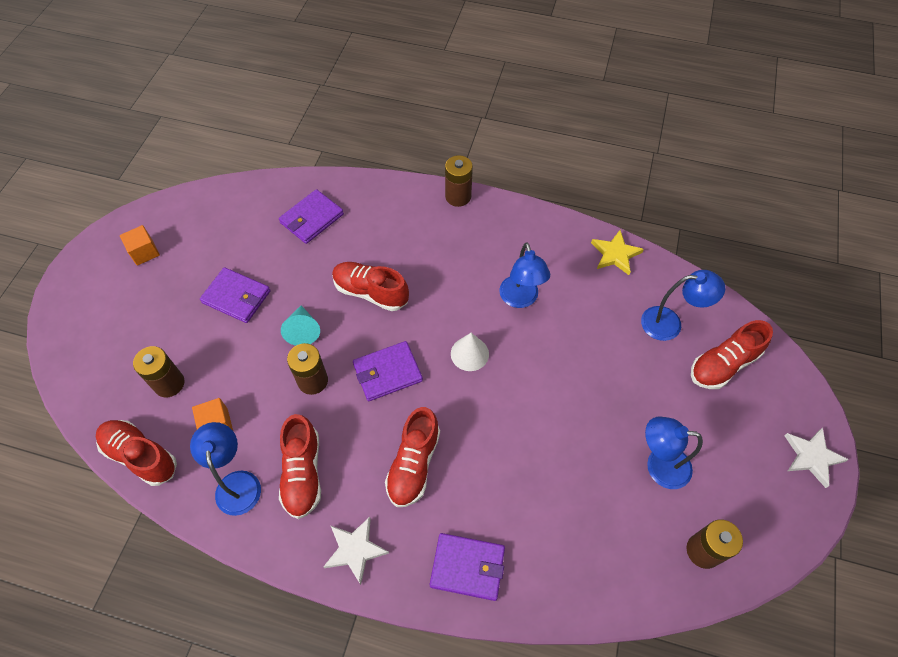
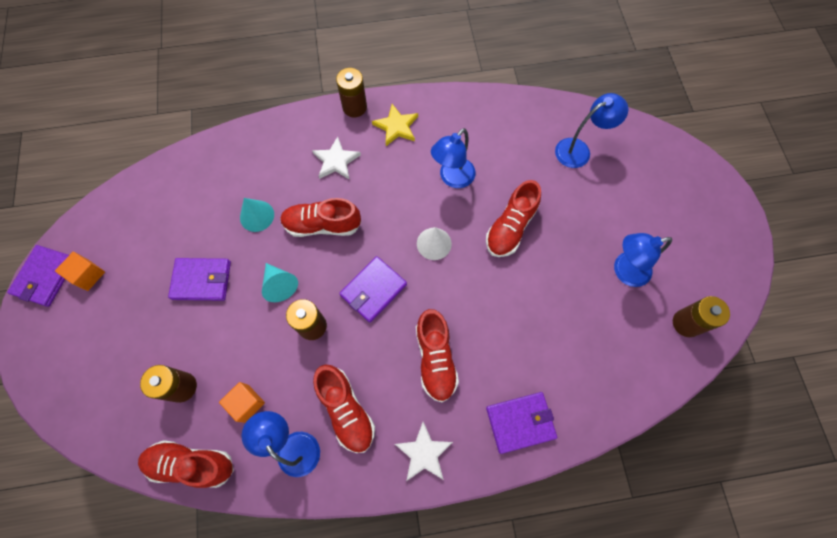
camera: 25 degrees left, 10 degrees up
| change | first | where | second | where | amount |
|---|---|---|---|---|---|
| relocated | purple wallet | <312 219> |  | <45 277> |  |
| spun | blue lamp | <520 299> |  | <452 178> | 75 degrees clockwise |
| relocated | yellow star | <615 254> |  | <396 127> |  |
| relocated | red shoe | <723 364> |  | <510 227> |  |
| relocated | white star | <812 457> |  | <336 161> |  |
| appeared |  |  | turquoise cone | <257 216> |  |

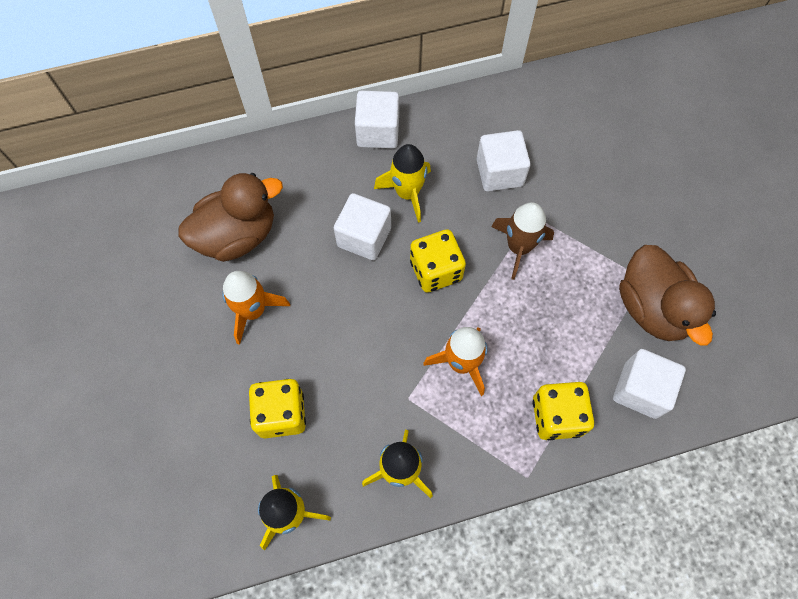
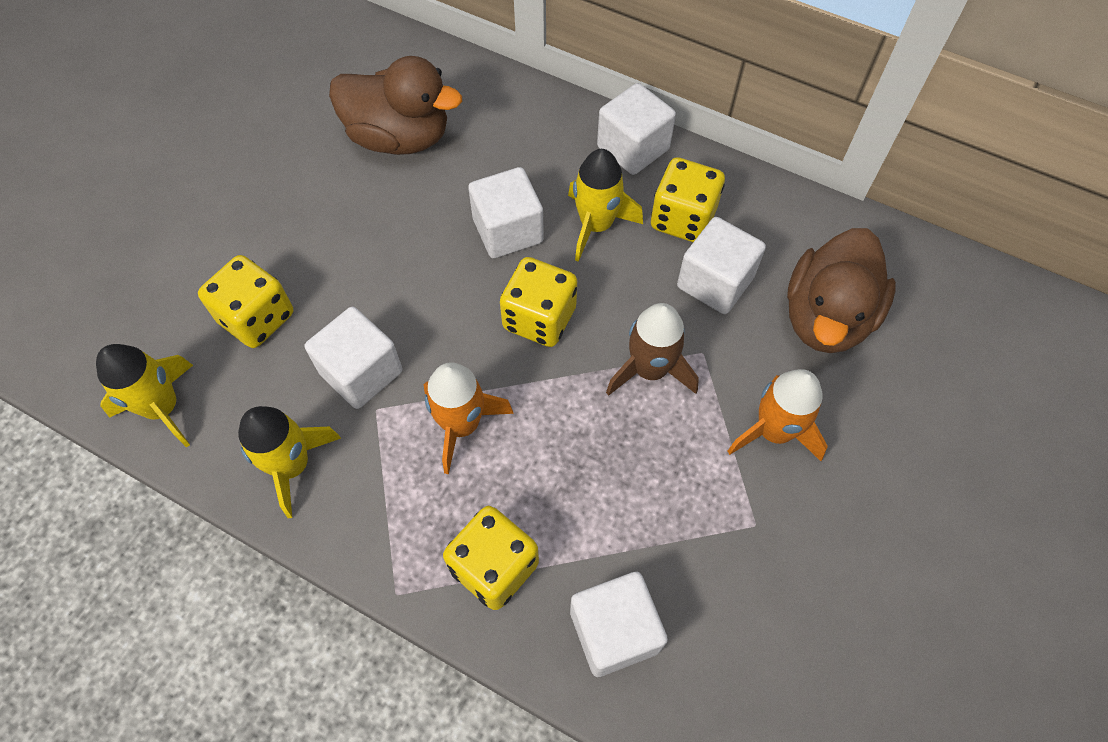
camera: 45 degrees right, 5 degrees down
| change | first | where | second | where | amount |
|---|---|---|---|---|---|
| relocated | orange rocket | <253 311> |  | <774 431> |  |
| relocated | brown duck | <652 308> |  | <826 317> |  |
| appeared |  |  | white cube | <361 372> |  |
| appeared |  |  | yellow dice | <683 219> |  |

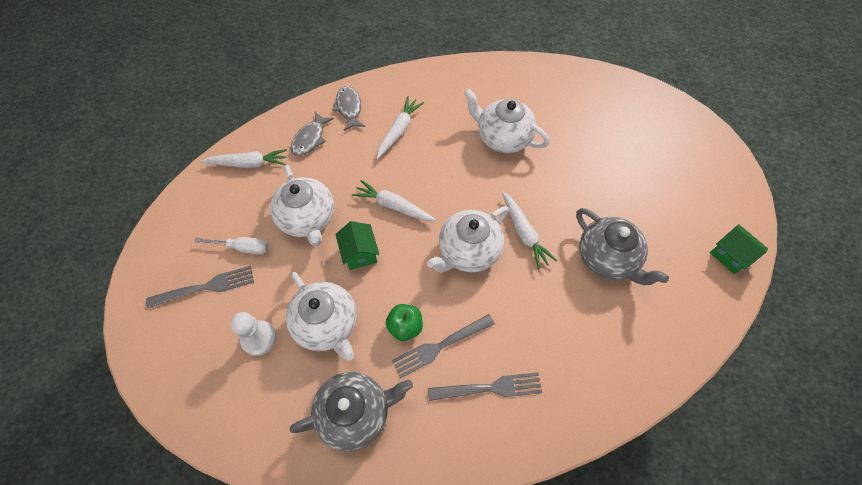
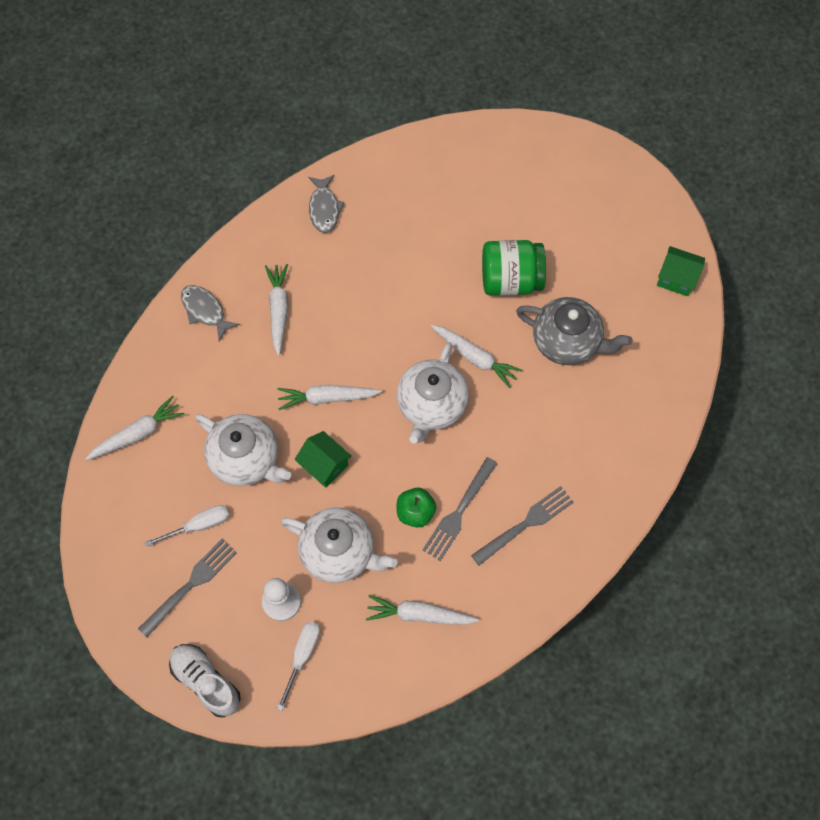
camera: 30 degrees left, 5 degrees up
| change | first | where | second | where | amount |
|---|---|---|---|---|---|
| exchanged | grey teapot | <355 413> | white carrot | <419 614> |  |
| relocated | grey fish | <310 139> |  | <324 208> |  |
| missing | white teapot | <502 137> |  |  |  |
| appeared |  |  | white shoe | <206 681> |  |
| appeared |  |  | white screwdriver | <302 656> |  |
| appeared |  |  | green jar | <510 280> |  |

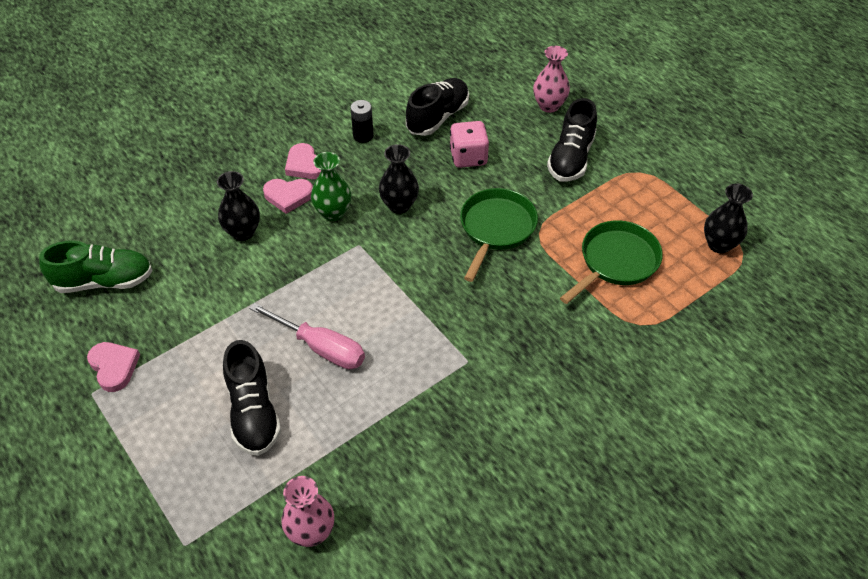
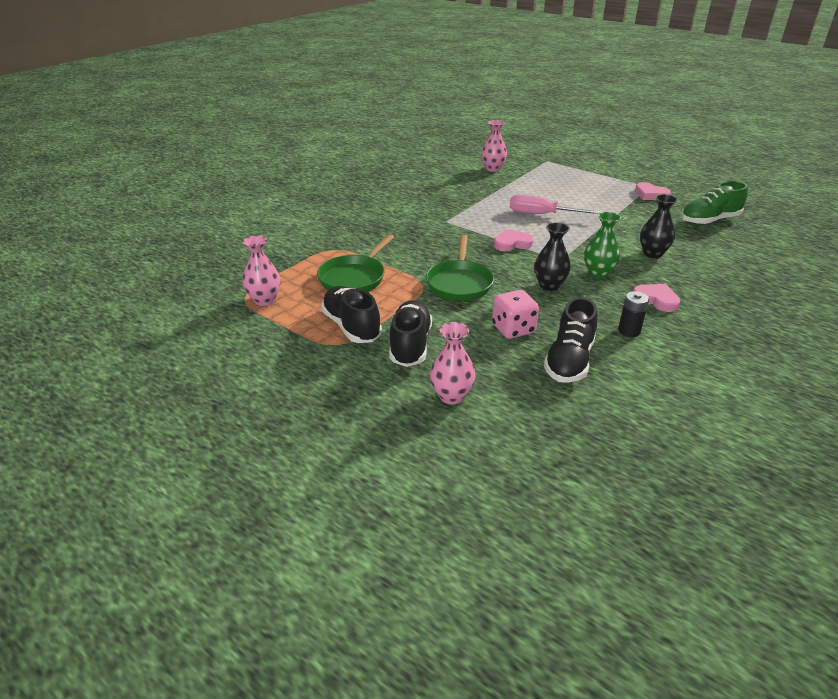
camera: 165 degrees right, 15 degrees down
| change | first | where | second | where | amount |
|---|---|---|---|---|---|
| relocated | black shoe | <253 412> |  | <351 326> |  |
| relocated | pink heart | <288 196> |  | <512 243> |  |
| colour | black vase | <719 244> | pink vase | <265 300> |  |

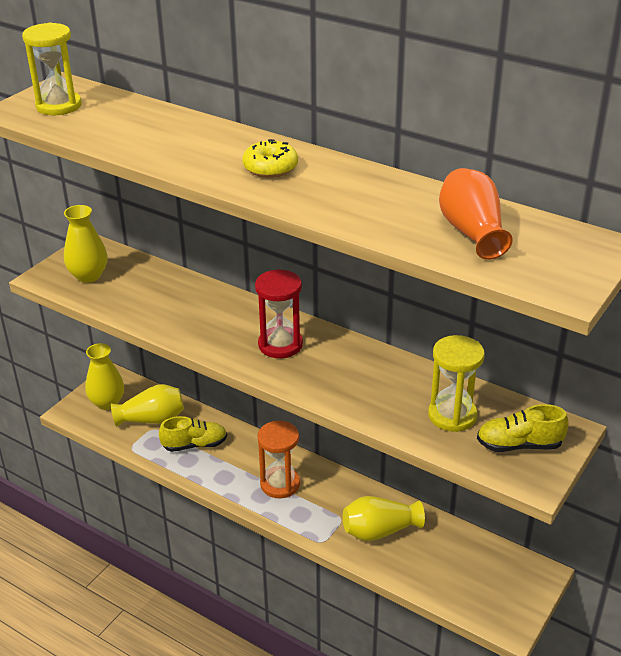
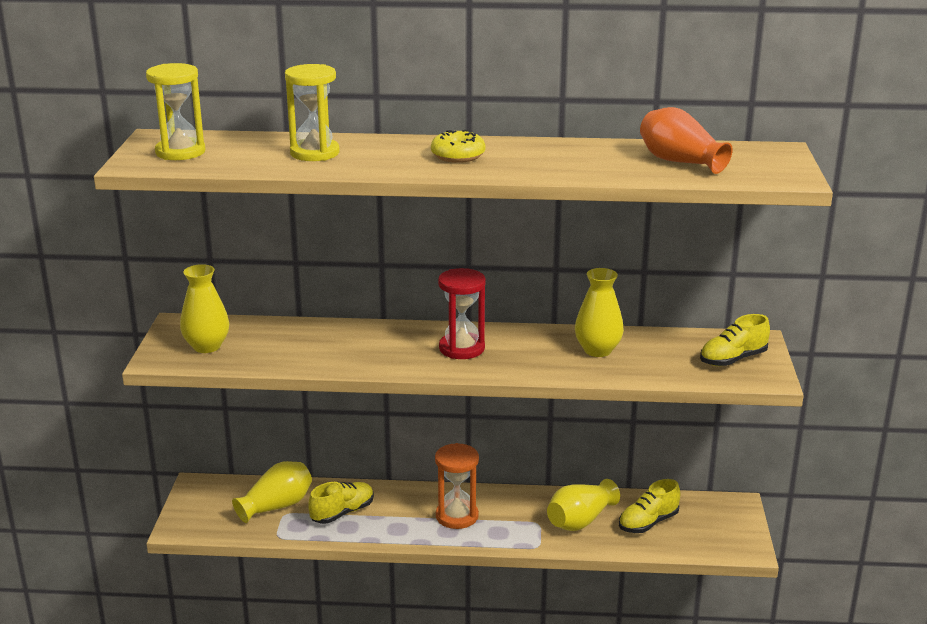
camera: 30 degrees left, 10 degrees down
| change | first | where | second | where | amount |
|---|---|---|---|---|---|
| relocated | yellow vase | <107 403> |  | <597 350> |  |
| relocated | yellow hourglass | <452 415> |  | <314 153> |  |
| appeared |  |  | yellow shoe | <648 523> |  |

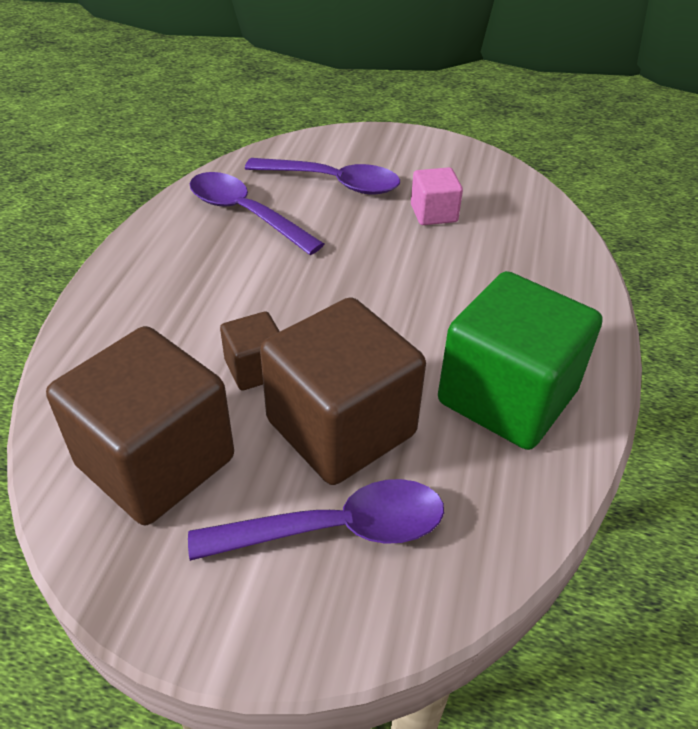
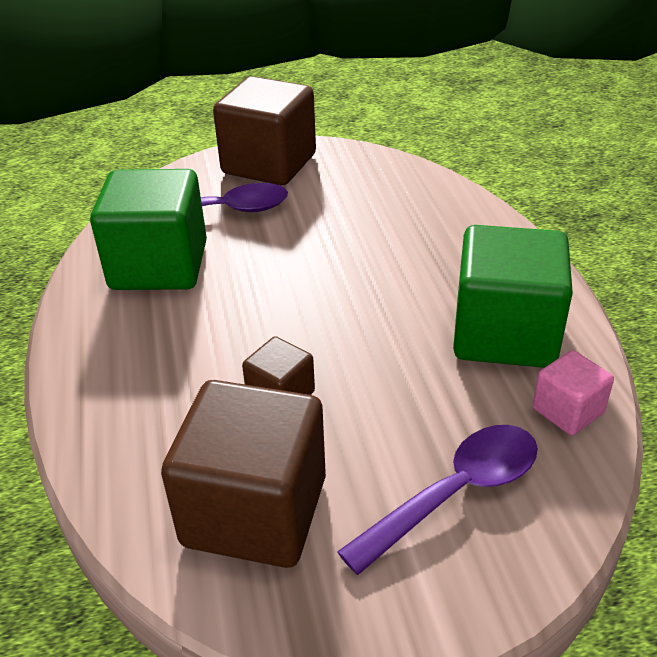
camera: 25 degrees left, 5 degrees down
| change | first | where | second | where | amount |
|---|---|---|---|---|---|
| exchanged | purple spoon | <245 214> | green cube | <159 266> |  |
| relocated | brown cube | <341 427> |  | <269 164> |  |
| relocated | pink cube | <433 213> |  | <567 411> |  |

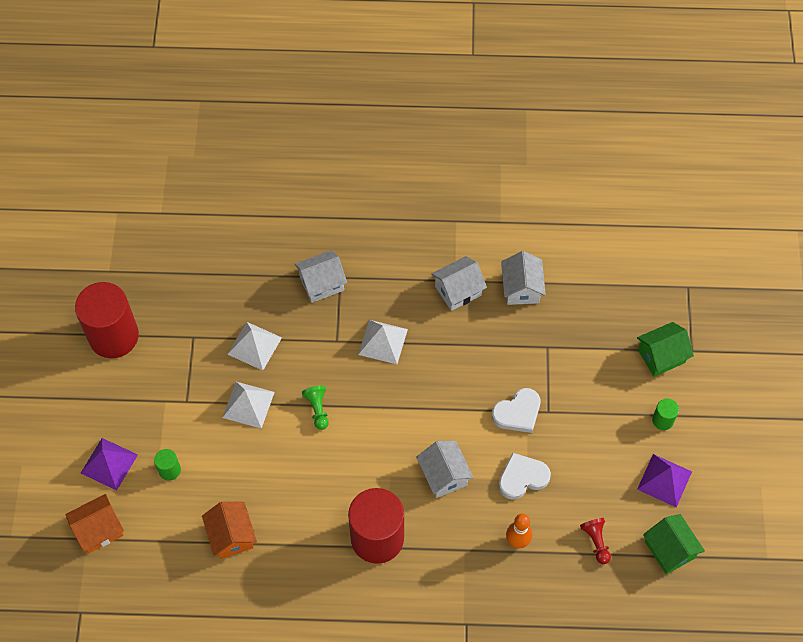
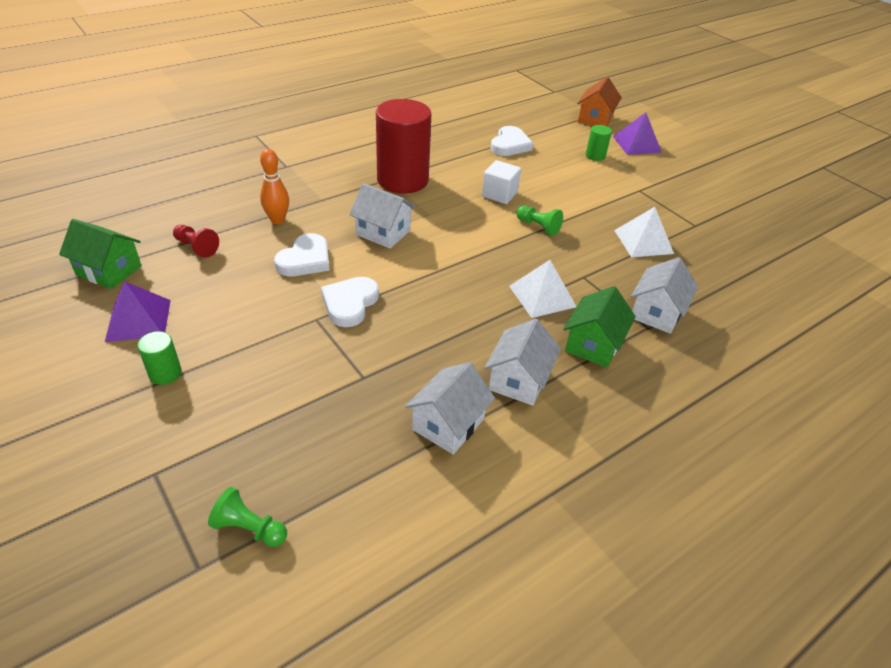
camera: 140 degrees right, 20 degrees down
| change | first | where | second | where | amount |
|---|---|---|---|---|---|
| missing | red cylinder | <113 336> |  |  |  |
| exchanged | orange house | <231 536> | white heart | <510 145> |  |
| missing | white pyramid | <248 404> |  |  |  |
| spun | white house | <521 288> |  | <448 424> | 75 degrees clockwise |
| relocated | green house | <661 356> |  | <593 344> |  |
| appeared |  |  | green pawn | <249 528> |  |
| appeared |  |  | white cube | <499 194> |  |

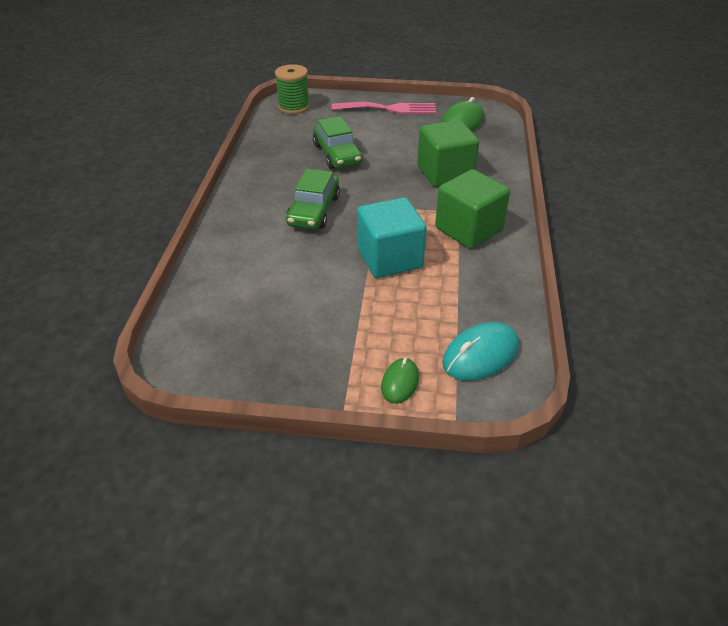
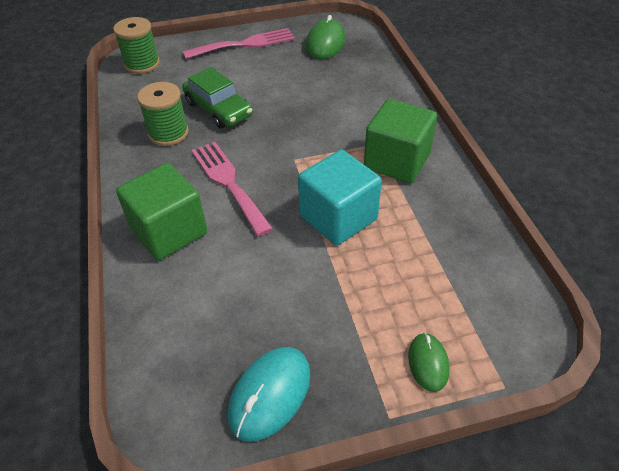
camera: 20 degrees left, 5 degrees up
| change | first | where | second | where | amount |
|---|---|---|---|---|---|
| exchanged | green car | <313 210> | pink fork | <228 183> |  |
| relocated | green cube | <445 173> |  | <169 231> |  |
| relocated | turquoise mouse | <480 355> |  | <270 394> |  |
| appeared |  |  | green spool | <168 133> |  |

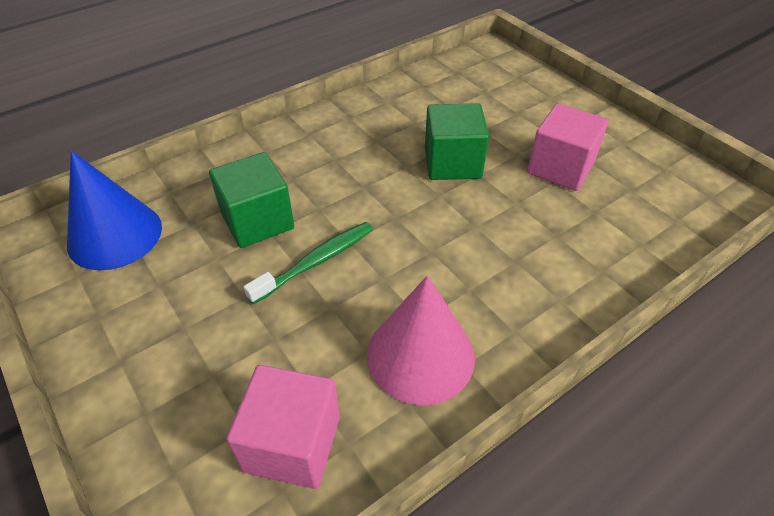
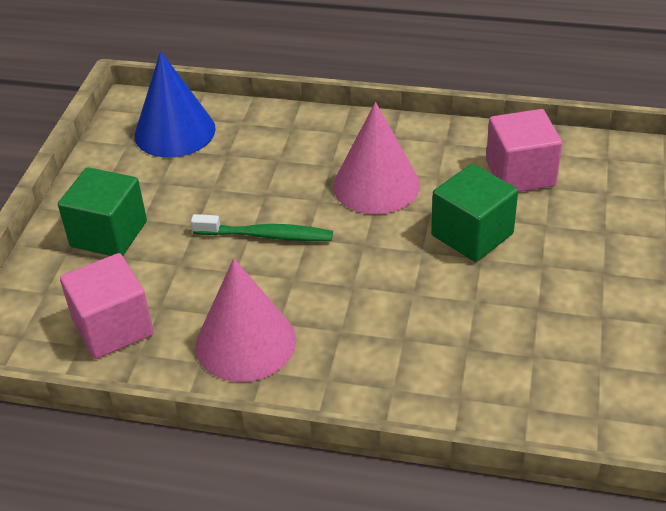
camera: 50 degrees right, 5 degrees down
| change | first | where | second | where | amount |
|---|---|---|---|---|---|
| relocated | green cube | <257 221> |  | <109 234> |  |
| relocated | pink cube | <560 168> |  | <520 173> |  |
| appeared |  |  | pink cone | <376 185> |  |

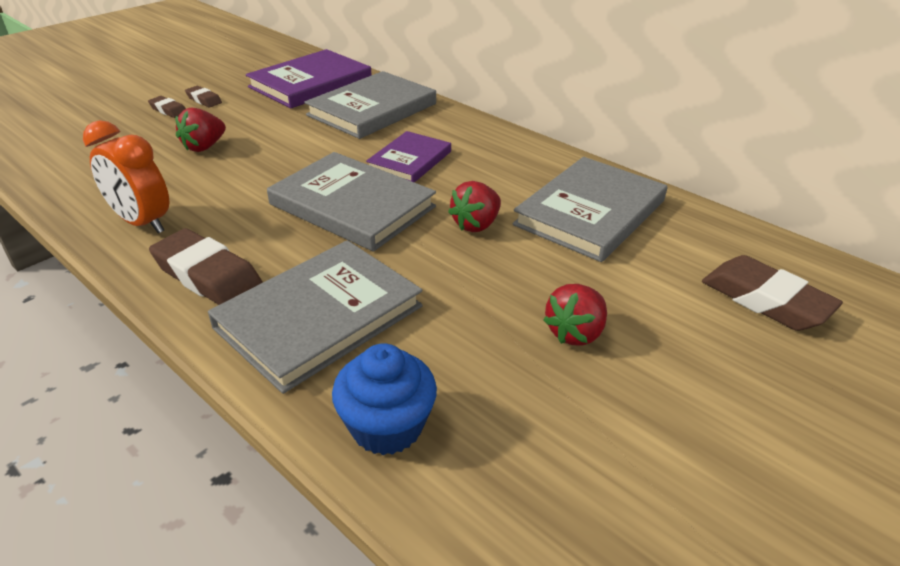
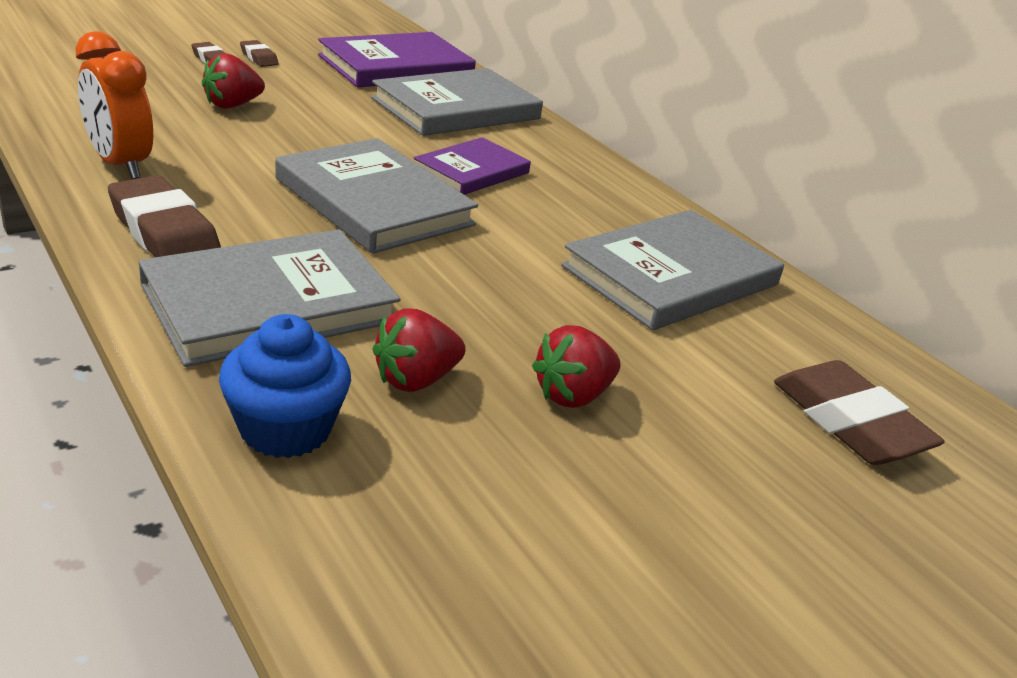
camera: 10 degrees right, 5 degrees down
| change | first | where | second | where | amount |
|---|---|---|---|---|---|
| relocated | red strawberry | <476 225> |  | <416 380> |  |

